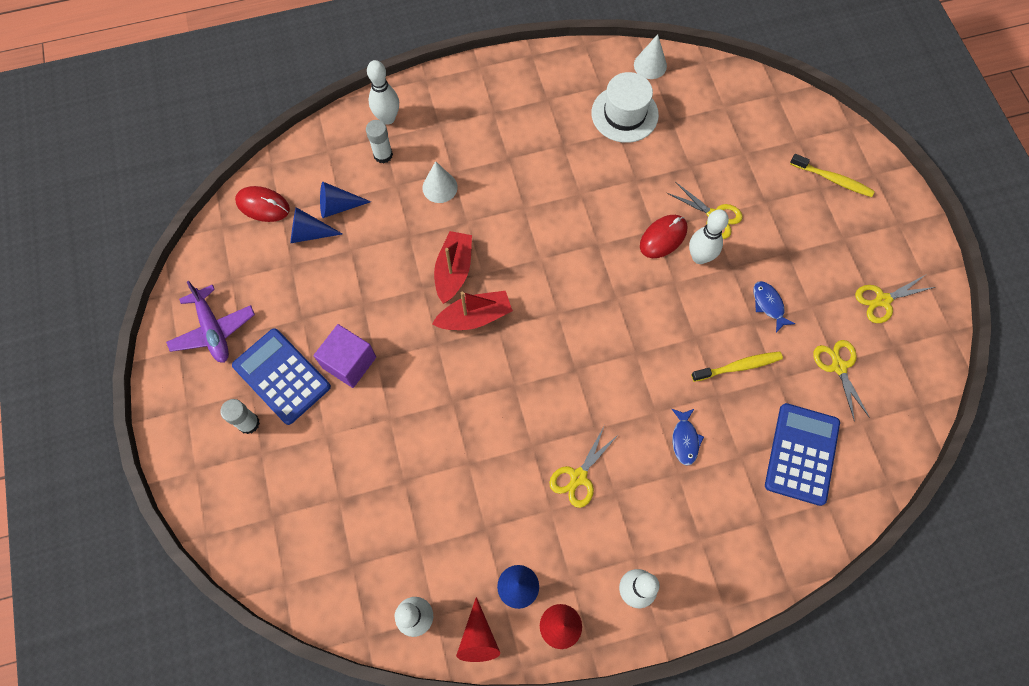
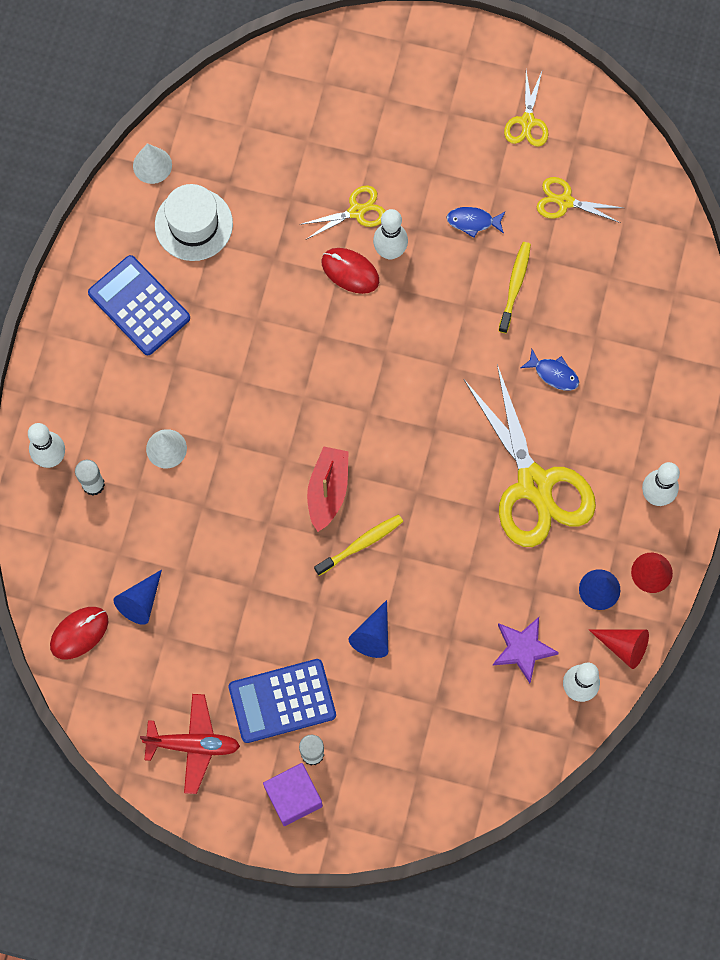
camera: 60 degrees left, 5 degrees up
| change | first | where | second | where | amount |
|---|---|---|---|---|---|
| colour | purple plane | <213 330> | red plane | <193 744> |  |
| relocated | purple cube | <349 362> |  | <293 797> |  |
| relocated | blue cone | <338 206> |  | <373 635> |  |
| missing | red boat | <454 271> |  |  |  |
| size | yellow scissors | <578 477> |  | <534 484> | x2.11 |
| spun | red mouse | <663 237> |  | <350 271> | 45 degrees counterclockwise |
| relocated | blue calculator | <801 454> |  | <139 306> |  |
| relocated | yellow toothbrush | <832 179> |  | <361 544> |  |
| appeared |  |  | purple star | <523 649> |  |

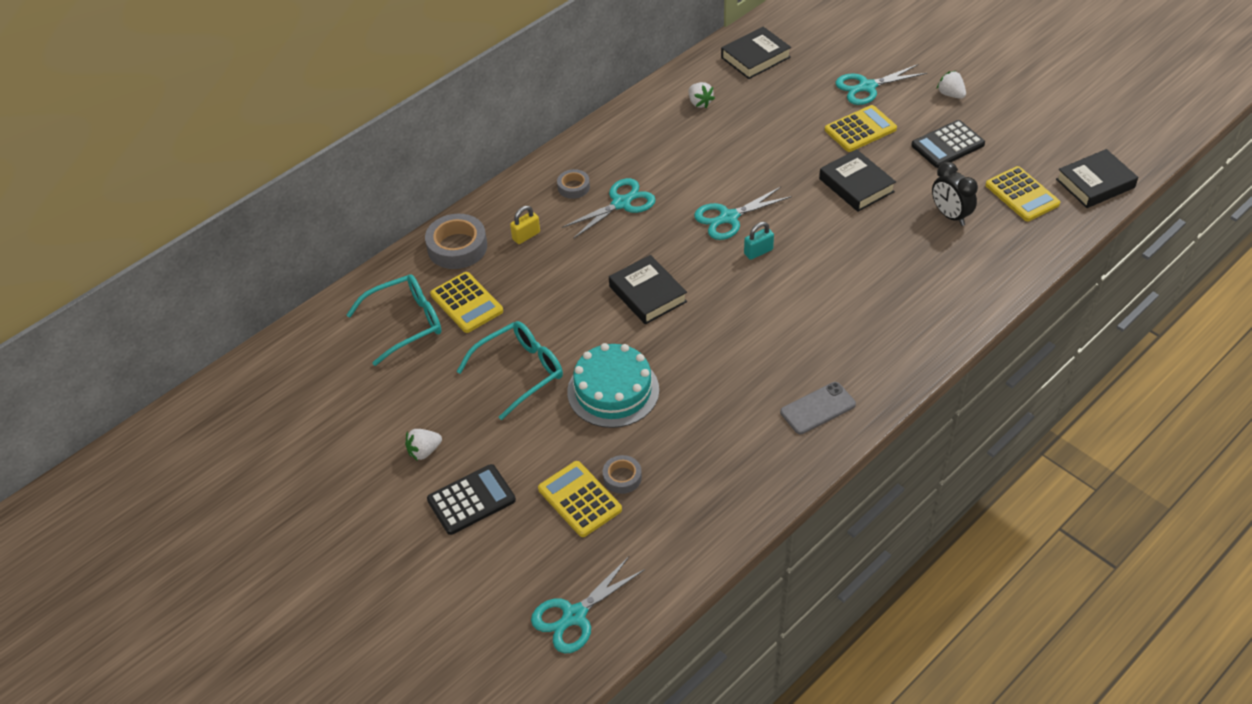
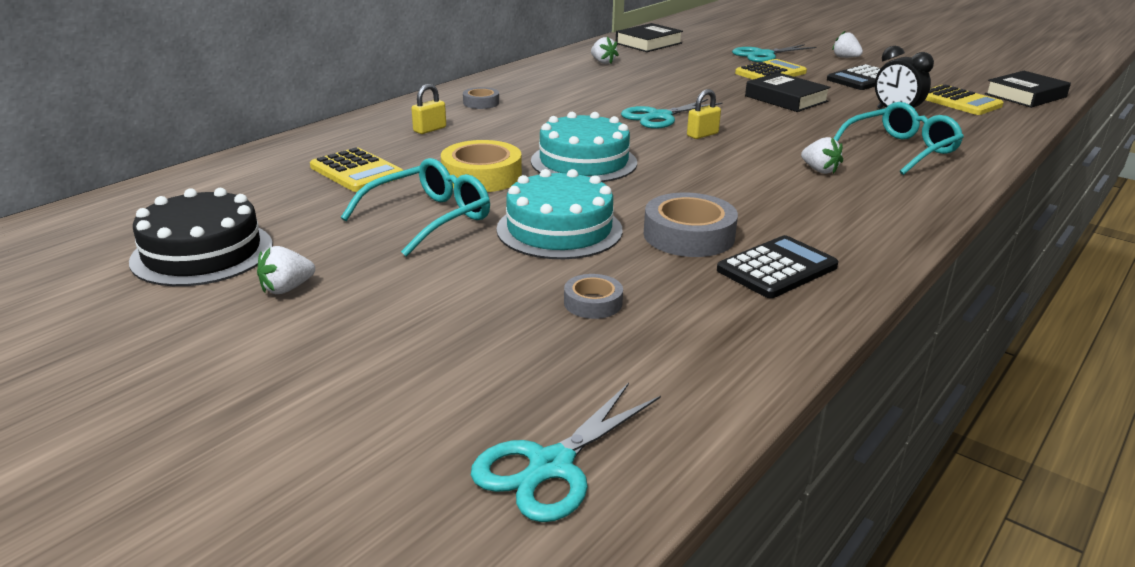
camera: 10 degrees left, 20 degrees down
| change | first | where | second | where | amount |
|---|---|---|---|---|---|
| relocated | turquoise glasses | <405 323> |  | <900 150> |  |
| relocated | grey tape | <457 247> |  | <689 235> |  |
| relocated | black calculator | <471 500> |  | <777 268> |  |
| missing | yellow calculator | <580 499> |  |  |  |
| missing | turquoise scissors | <621 203> |  |  |  |
| exchanged | black book | <648 294> | turquoise cake | <584 162> |  |
| colour | turquoise padlock | <758 252> | yellow padlock | <702 135> |  |
| missing | grey phone | <818 408> |  |  |  |
| appeared |  |  | black cake | <202 253> |  |
| appeared |  |  | yellow tape | <481 176> |  |
| appeared |  |  | white strawberry | <819 170> |  |

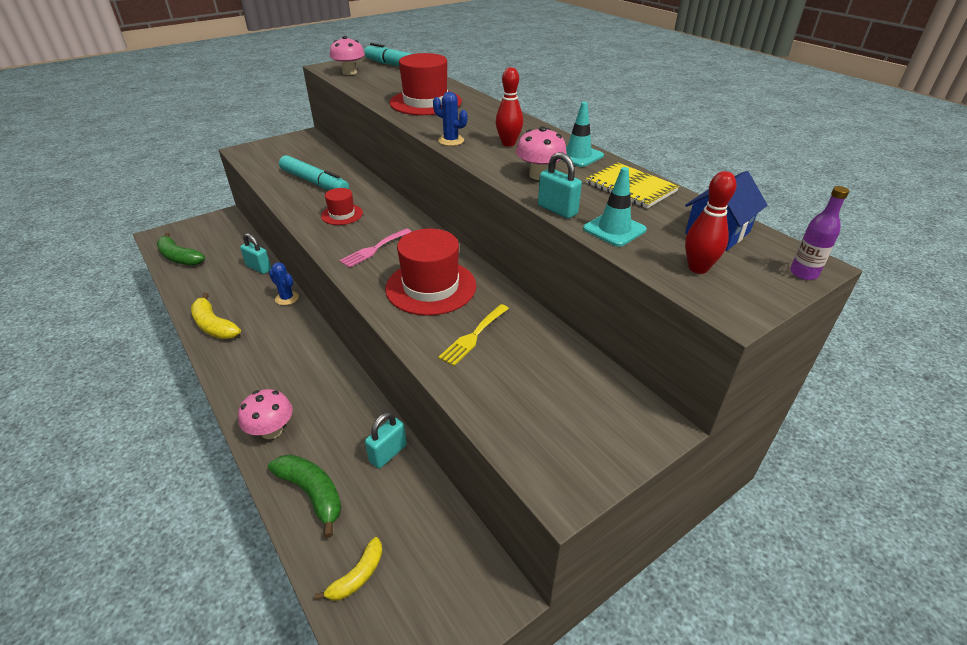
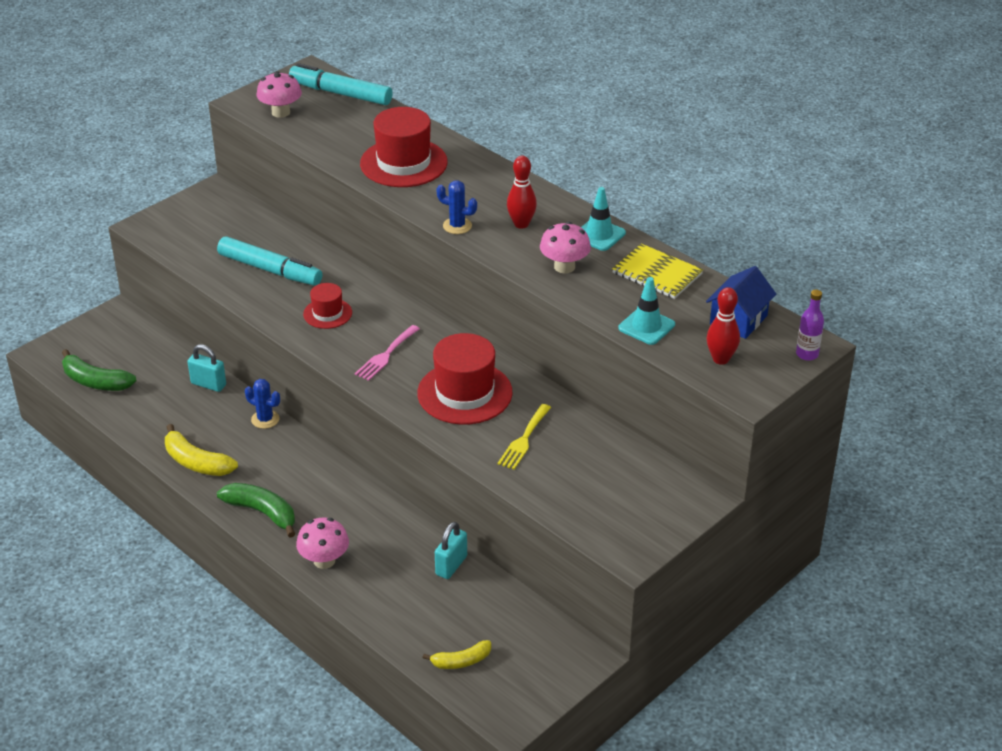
camera: 10 degrees left, 0 degrees up
| change | first | where | second | where | amount |
|---|---|---|---|---|---|
| relocated | green banana | <312 493> |  | <262 512> |  |
| spun | yellow banana | <357 576> |  | <461 661> | 45 degrees clockwise |
| missing | turquoise padlock | <557 210> |  |  |  |

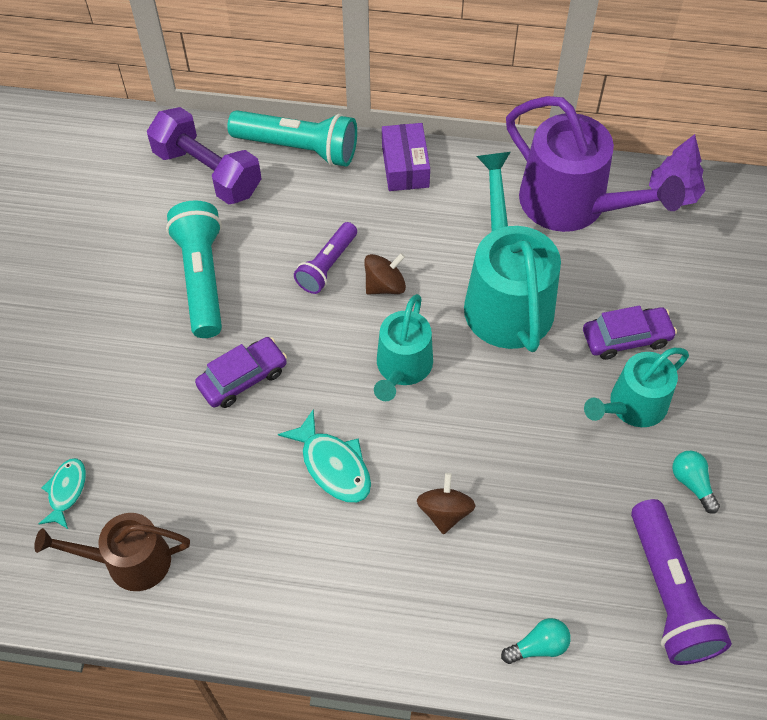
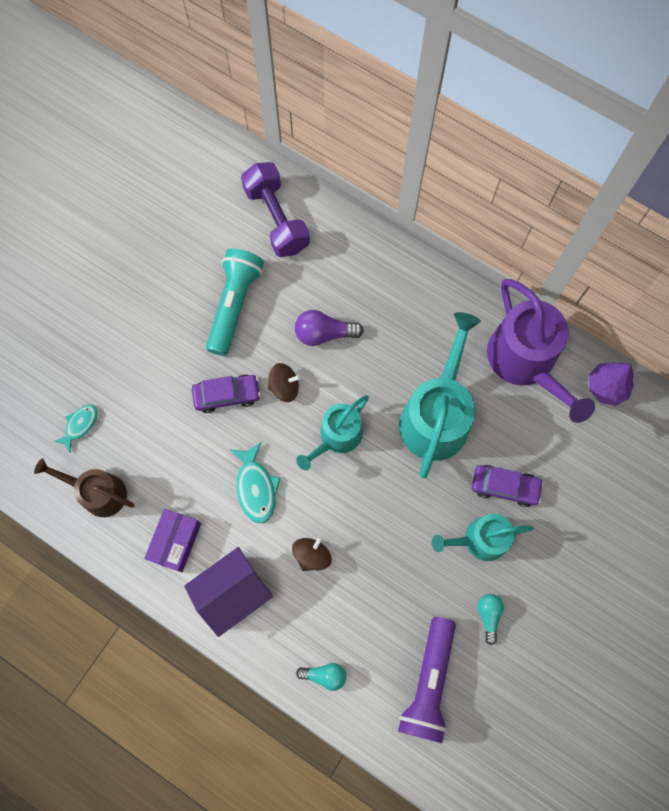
camera: 25 degrees right, 15 degrees up
| change | first | where | second | where | amount |
|---|---|---|---|---|---|
| missing | turquoise flashlight | <298 148> |  |  |  |
| exchanged | purple flashlight | <327 266> | purple light bulb | <324 333> |  |
| relocated | brown spinning top | <385 285> |  | <284 387> |  |
| relocated | purple box | <405 166> |  | <175 542> |  |
| appeared |  |  | purple house | <232 593> |  |

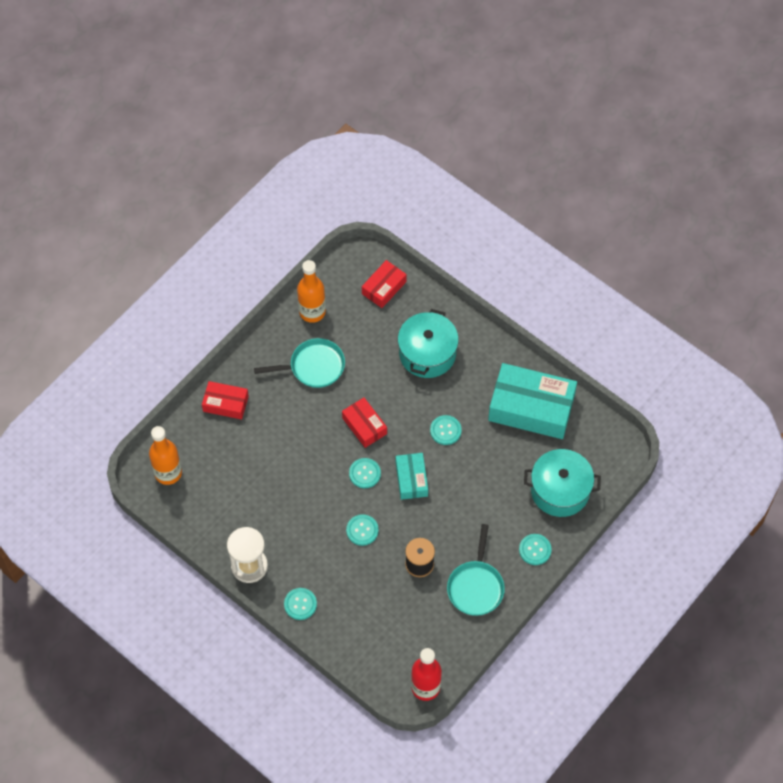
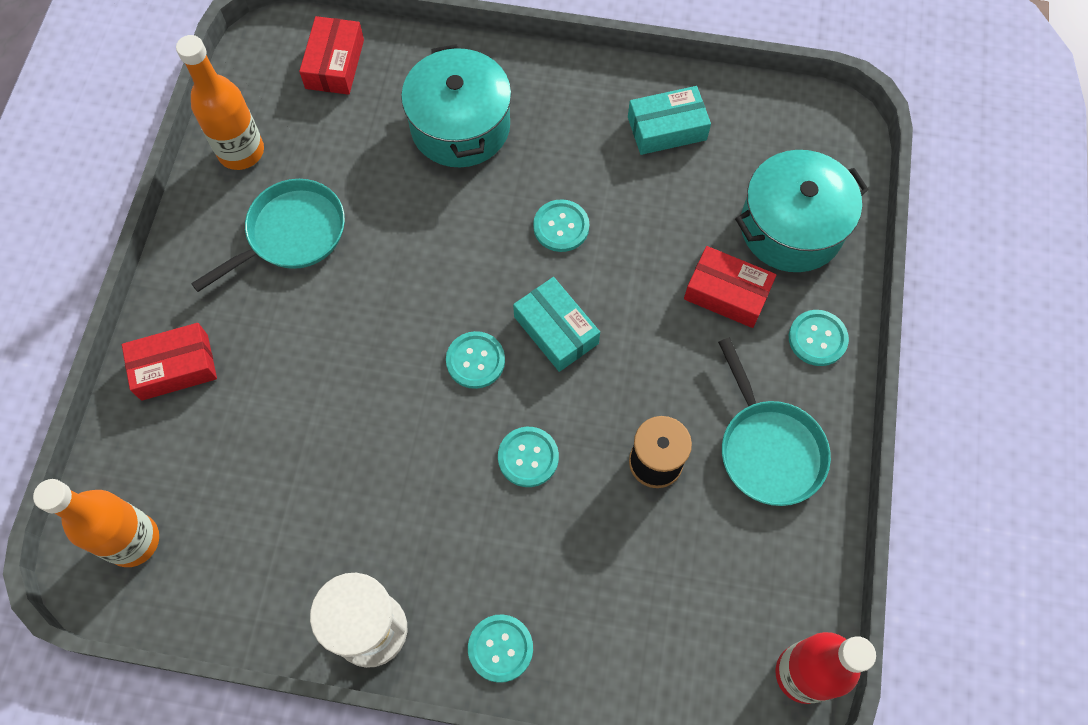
camera: 30 degrees left, 5 degrees up
| change | first | where | second | where | amount |
|---|---|---|---|---|---|
| relocated | red box | <364 426> |  | <727 293> |  |
| size | turquoise box | <531 408> |  | <667 128> | x0.52 |

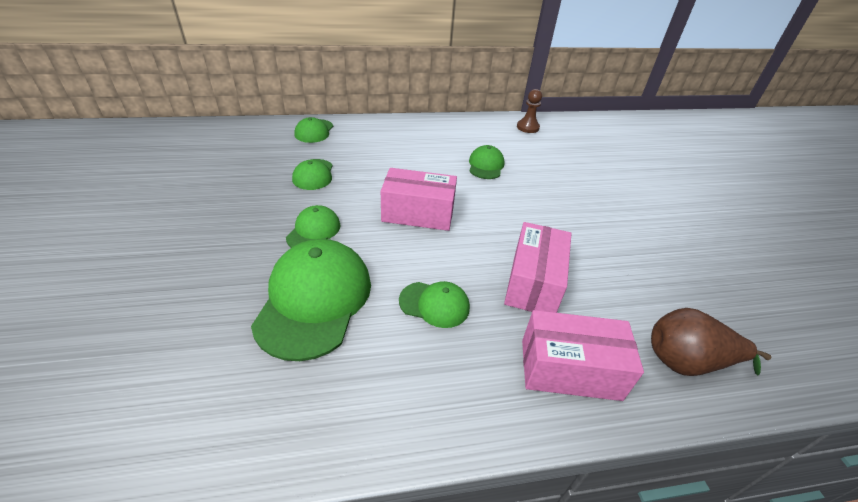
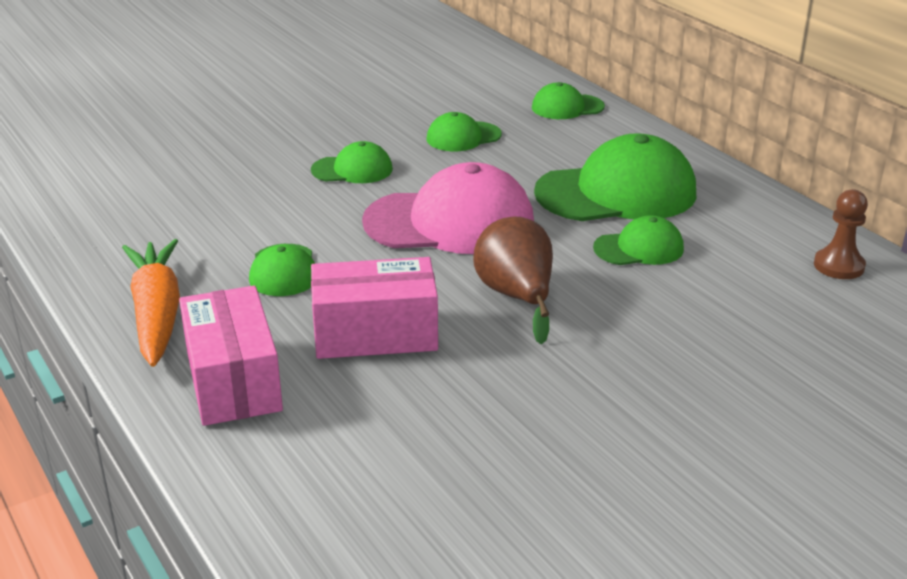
camera: 70 degrees right, 10 degrees down
| change | first | where | second | where | amount |
|---|---|---|---|---|---|
| relocated | green cap | <314 300> |  | <616 193> |  |
| exchanged | pink box | <418 213> | pink cap | <450 222> |  |
| relocated | brown pear | <686 361> |  | <517 297> |  |
| appeared |  |  | orange carrot | <156 314> |  |

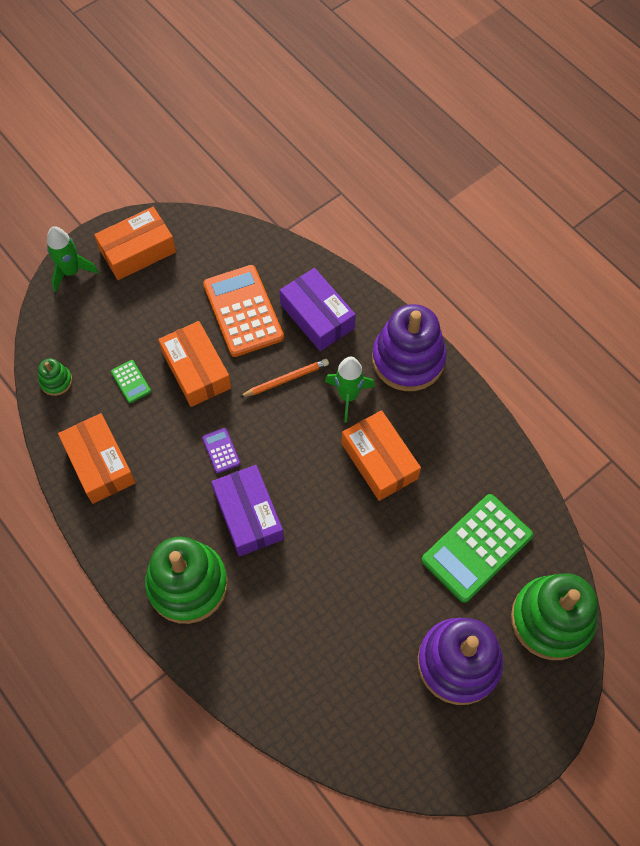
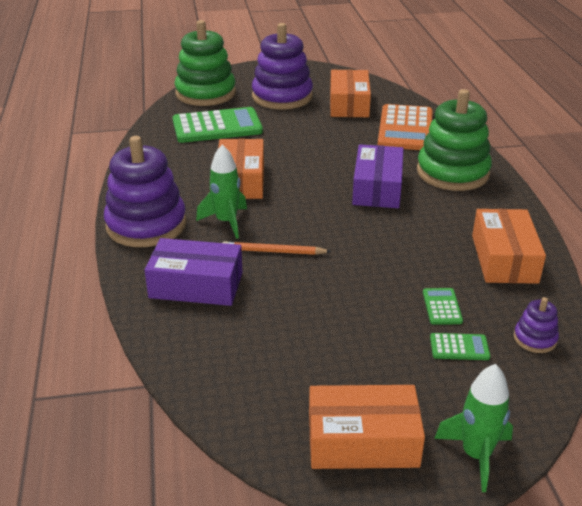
camera: 150 degrees left, 30 degrees down
| change | first | where | second | where | amount |
|---|---|---|---|---|---|
| colour | green stacking toy | <56 381> | purple stacking toy | <535 339> |  |
| relocated | orange box | <196 370> |  | <349 104> |  |
| missing | purple calculator | <221 450> |  |  |  |
| relocated | orange calculator | <243 311> |  | <405 129> |  |
| spun | purple box | <317 316> |  | <196 285> | 75 degrees counterclockwise |
| appeared |  |  | green calculator | <459 347> |  |

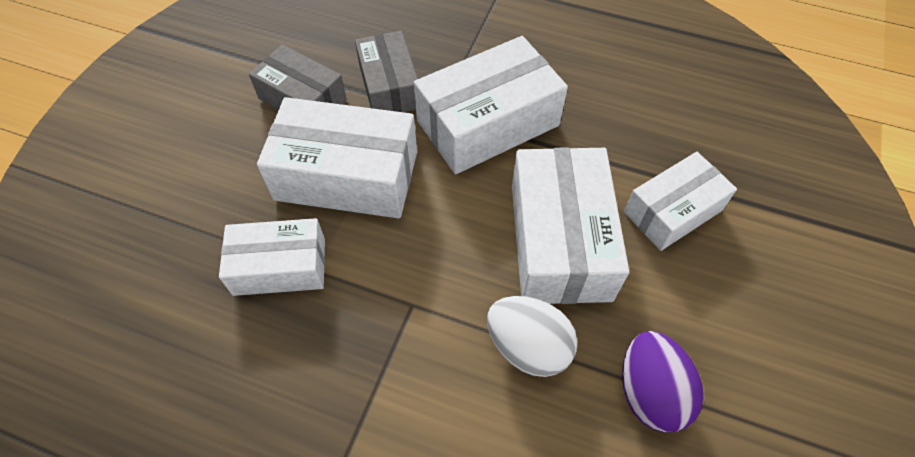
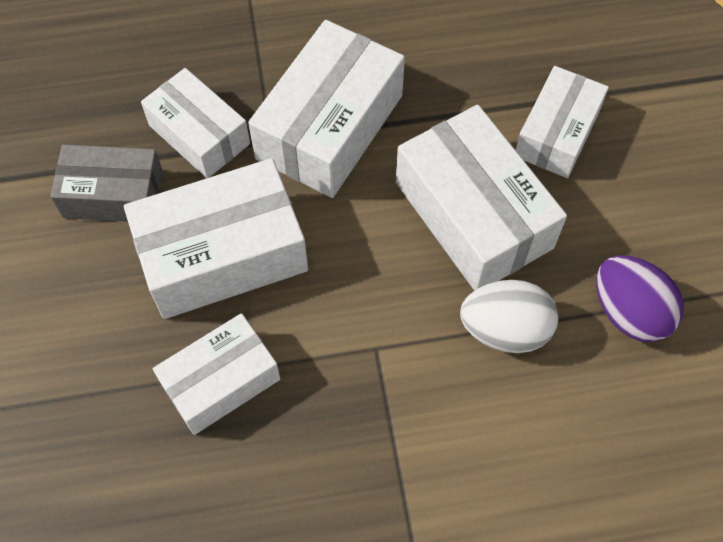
camera: 30 degrees left, 5 degrees up
| change | first | where | second | where | amount |
|---|---|---|---|---|---|
| colour | grey box | <389 86> | white box | <199 135> |  |

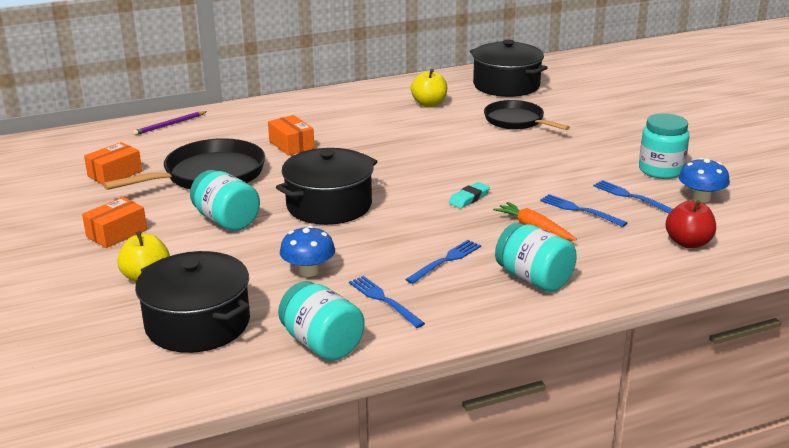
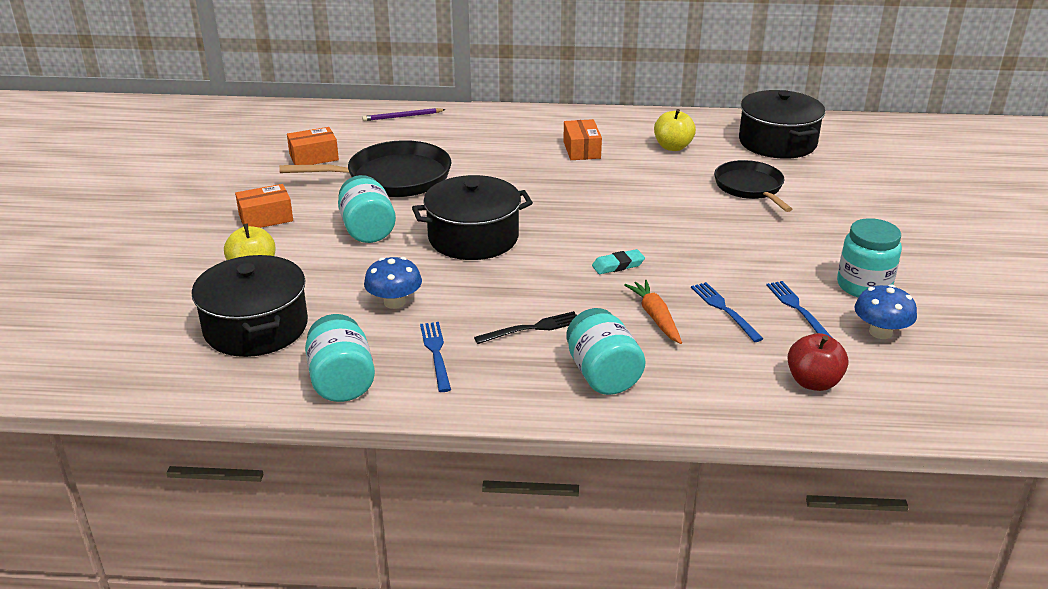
camera: 25 degrees right, 5 degrees up
| change | first | where | second | where | amount |
|---|---|---|---|---|---|
| relocated | orange box | <291 145> |  | <581 150> |  |
| colour | blue fork | <446 260> | black fork | <532 328> |  |

